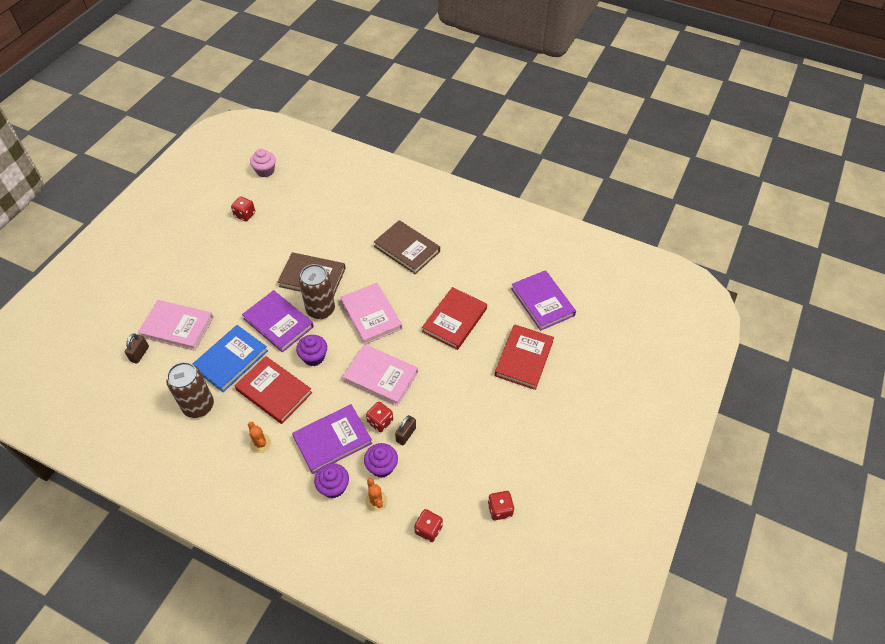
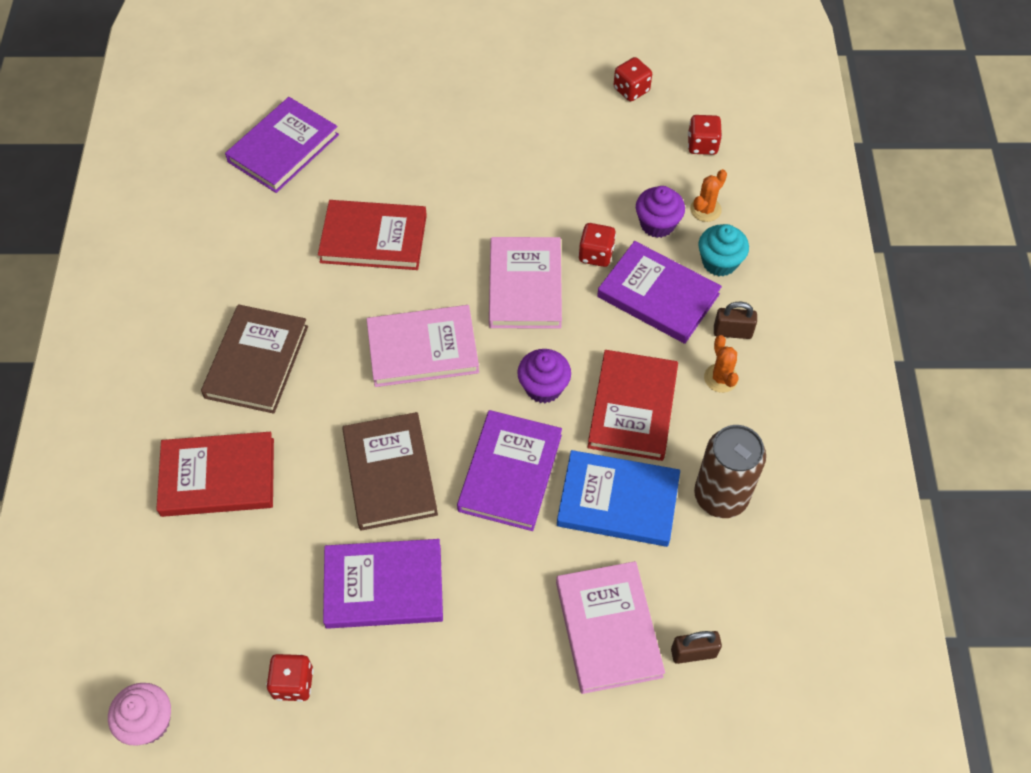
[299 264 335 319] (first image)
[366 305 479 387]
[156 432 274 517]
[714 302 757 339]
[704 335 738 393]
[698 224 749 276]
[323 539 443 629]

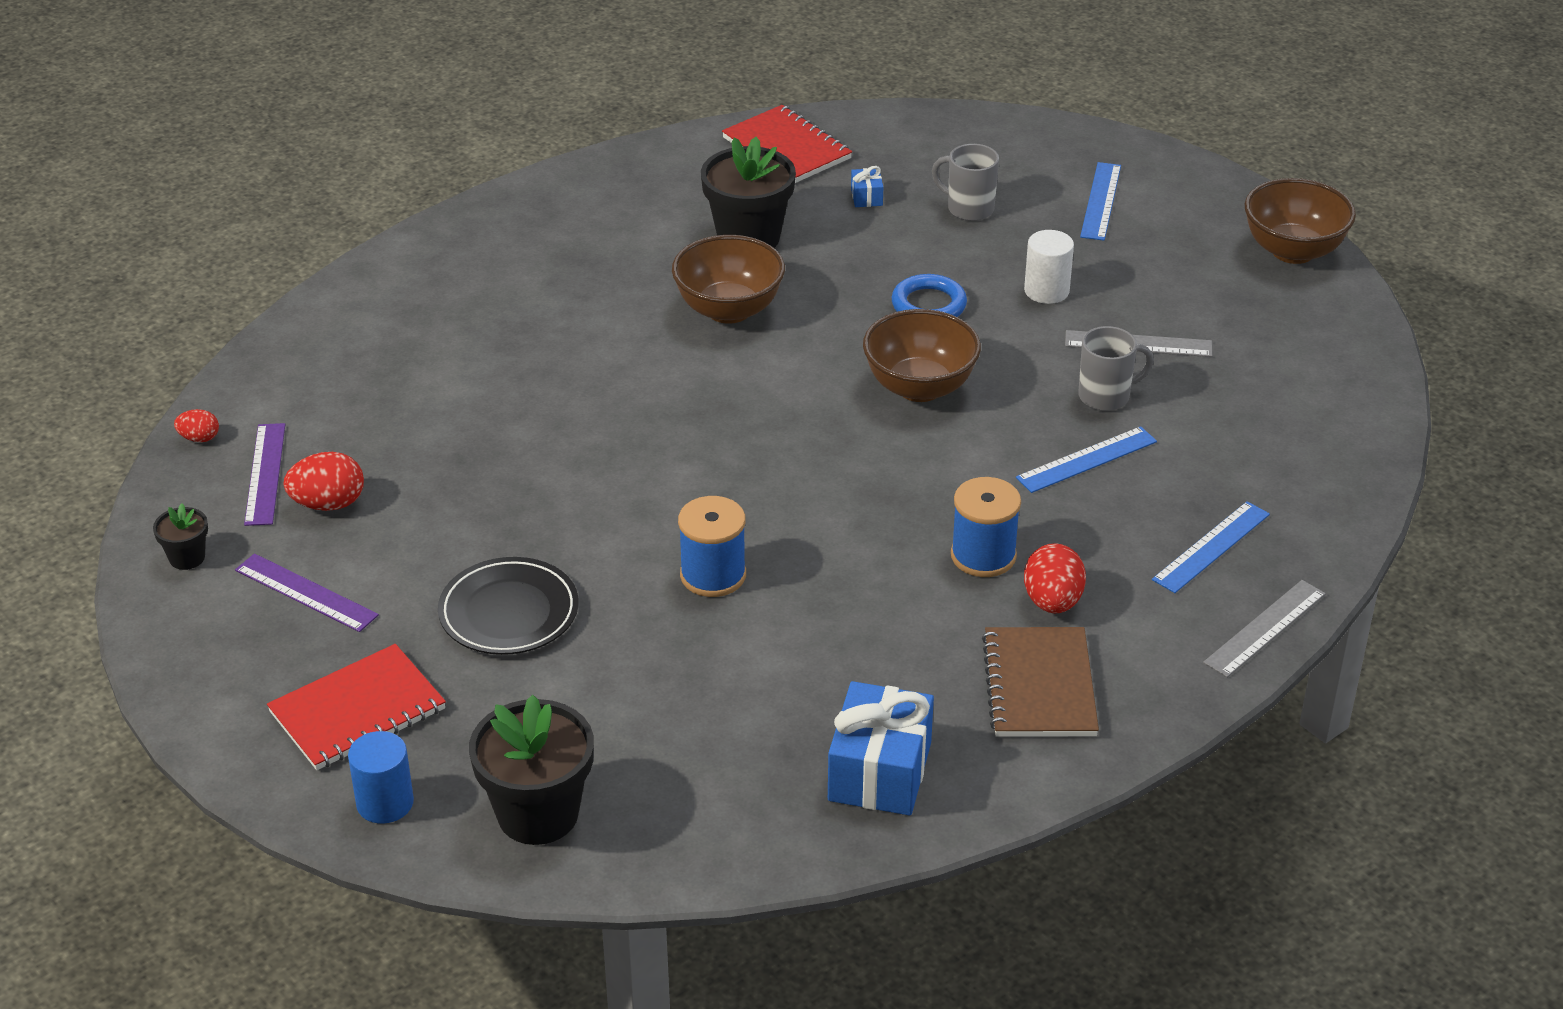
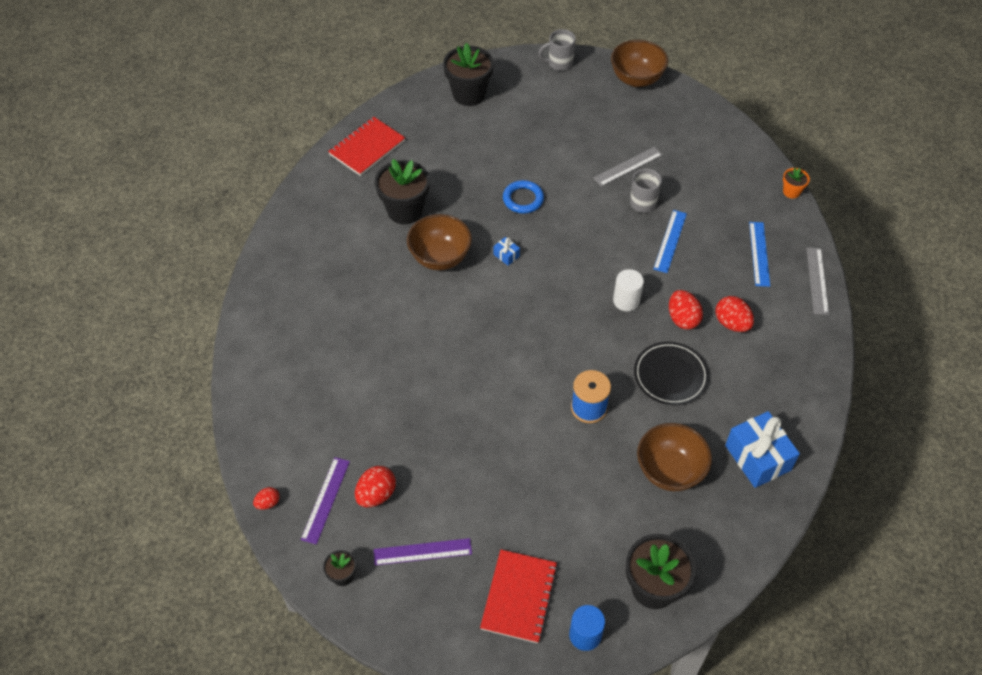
[328 117 405 176]
[538 29 576 71]
[1080 162 1121 241] (first image)
[494 237 520 266]
[613 269 644 311]
[637 423 712 491]
[301 457 350 545]
[669 290 703 330]
[634 342 709 405]
[982 627 1099 737] (first image)
[443 43 494 106]
[783 168 810 198]

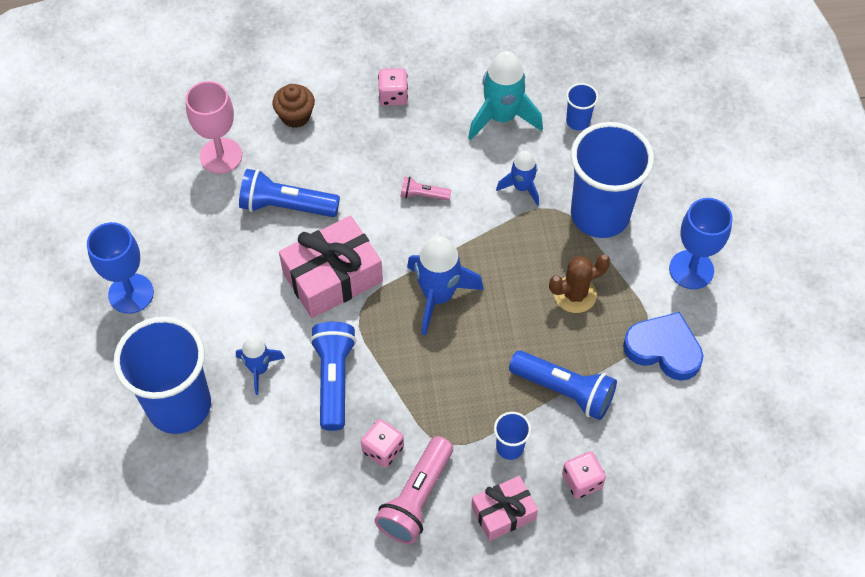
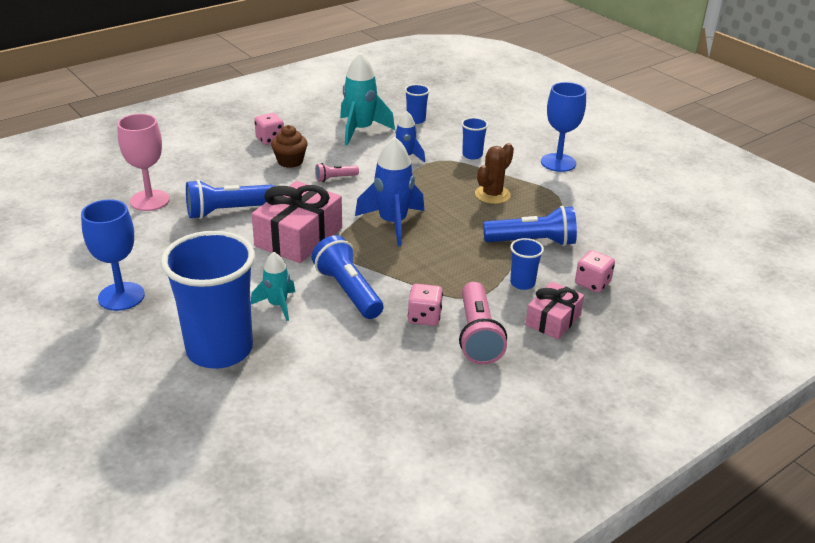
[271 125 308 168]
[461 117 488 160]
[623 312 704 381] (first image)
[251 252 295 321]

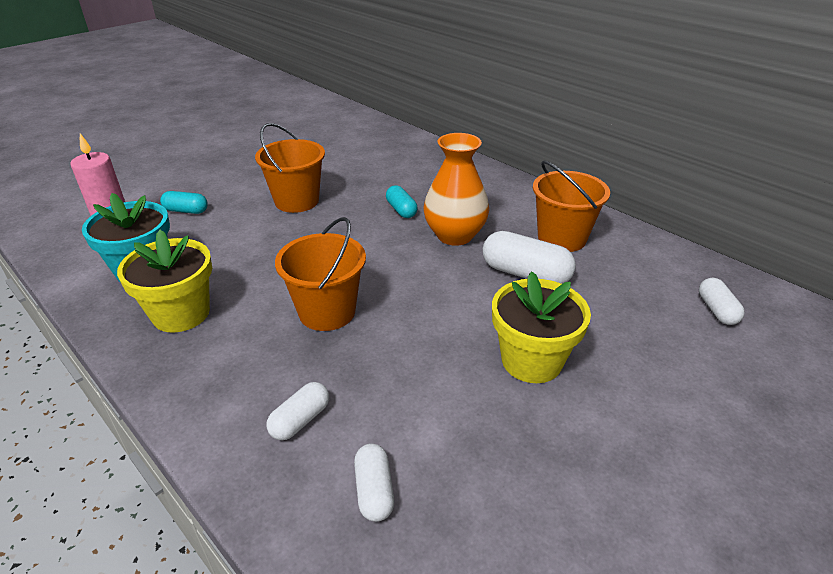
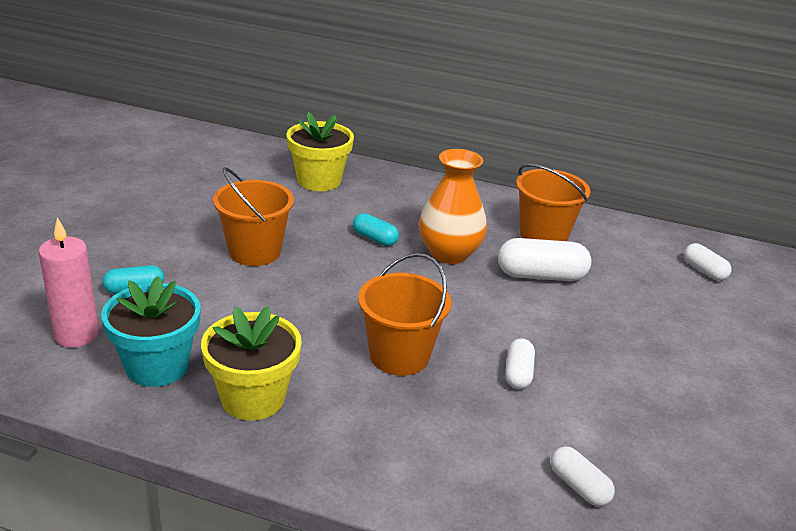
[286 112 354 191]
[505 339 535 389]

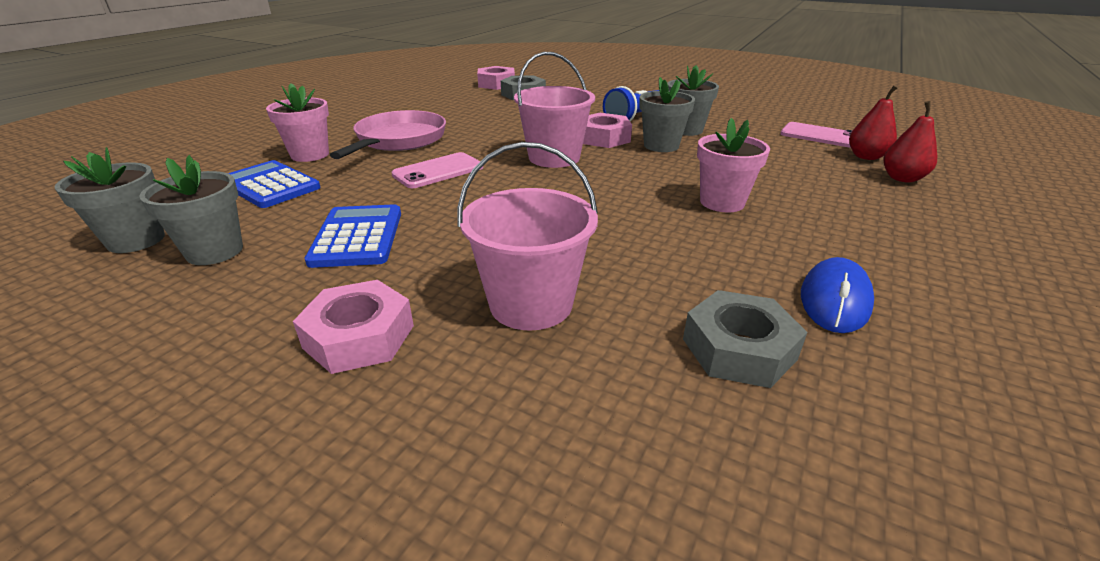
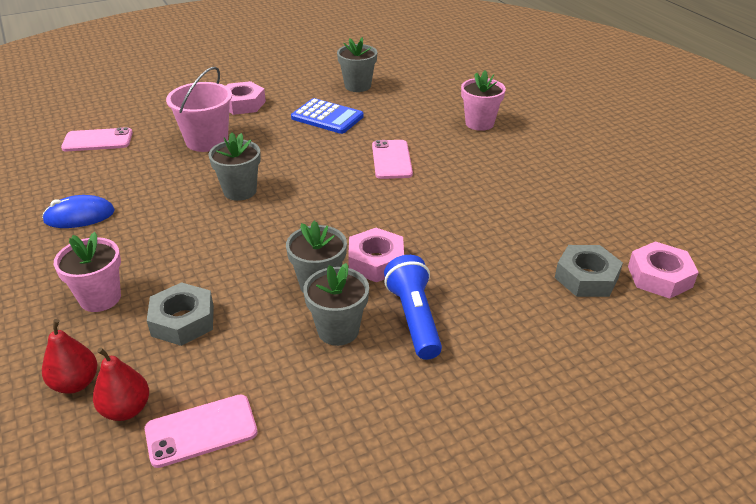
[514 52 595 168] (first image)
[330 110 446 159] (first image)
[54 232 121 312]
[208 132 261 201]
[228 160 320 208] (first image)
[42 195 115 228]
[147 282 214 346]
[61 127 133 151]

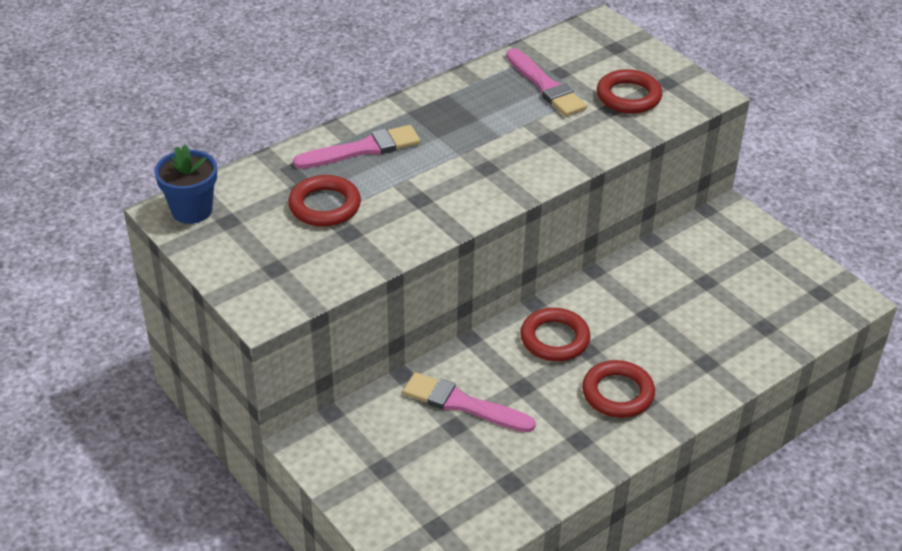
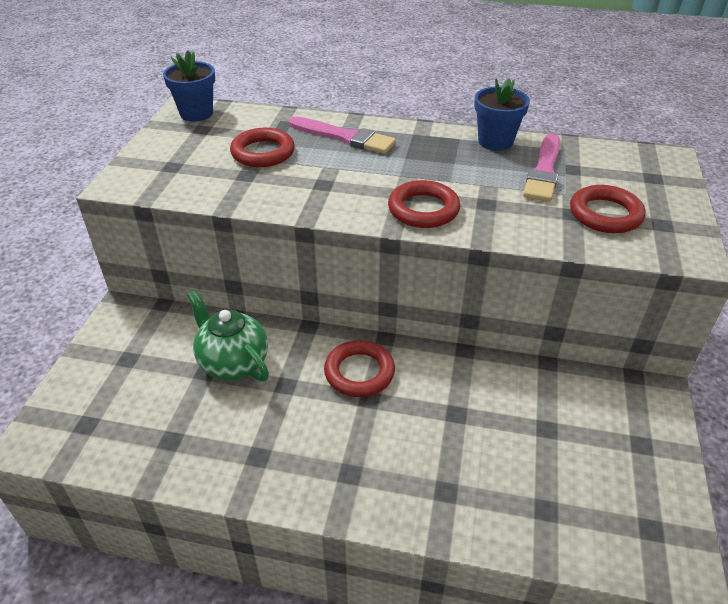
[388 180 460 228]
[187 290 269 381]
[474 78 530 151]

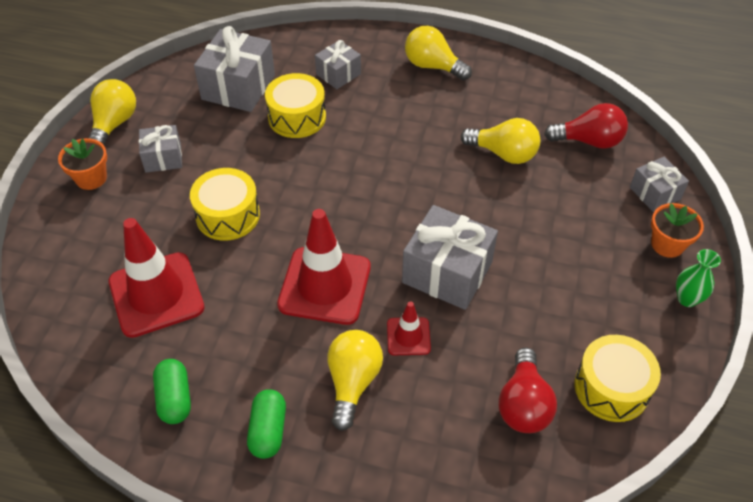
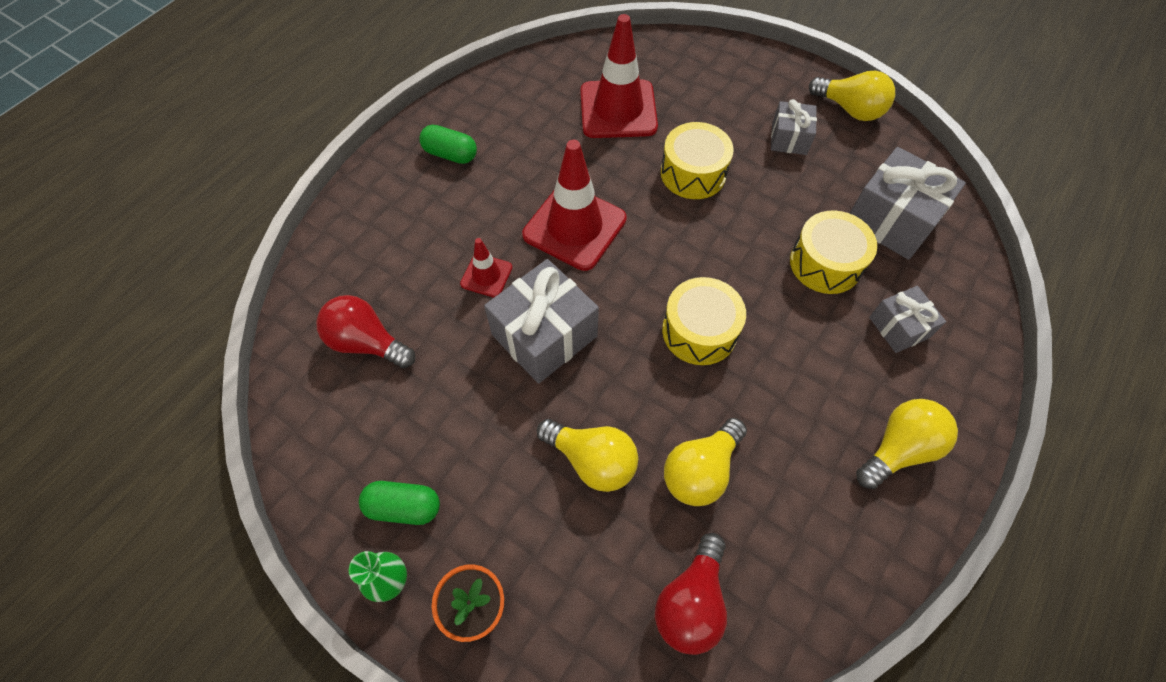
[58 138 107 190] (first image)
[630 157 689 212] (first image)
[537 419 638 492]
[662 277 746 365]
[359 481 440 525]

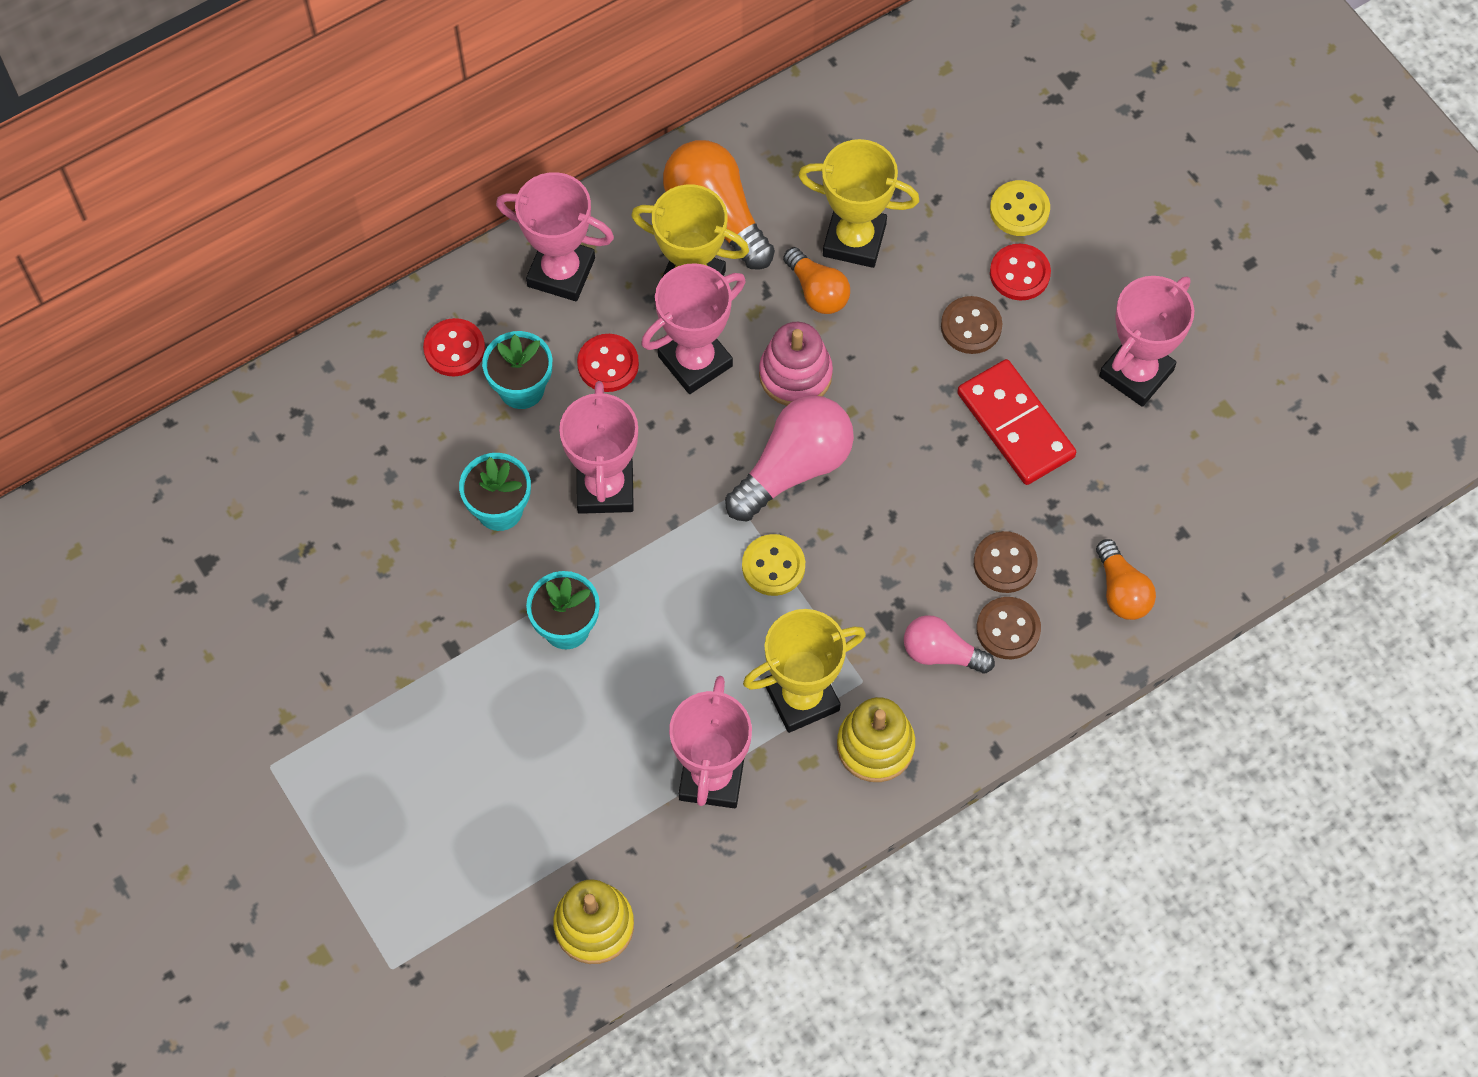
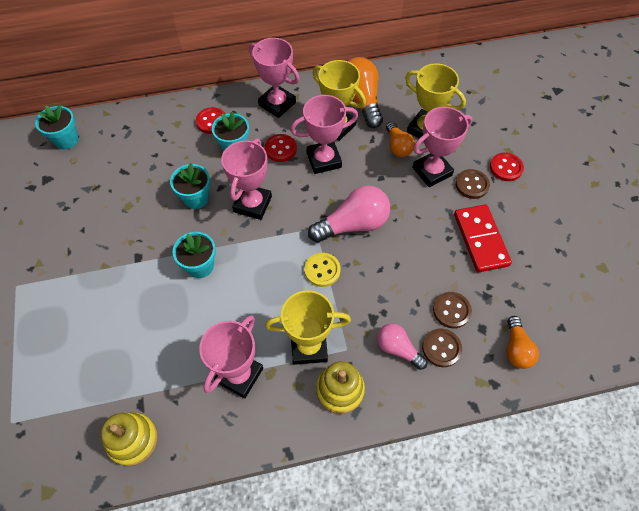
[990 180 1050 236] (first image)
[412 107 472 187]
[759 322 833 406] (first image)
[35 105 79 149]

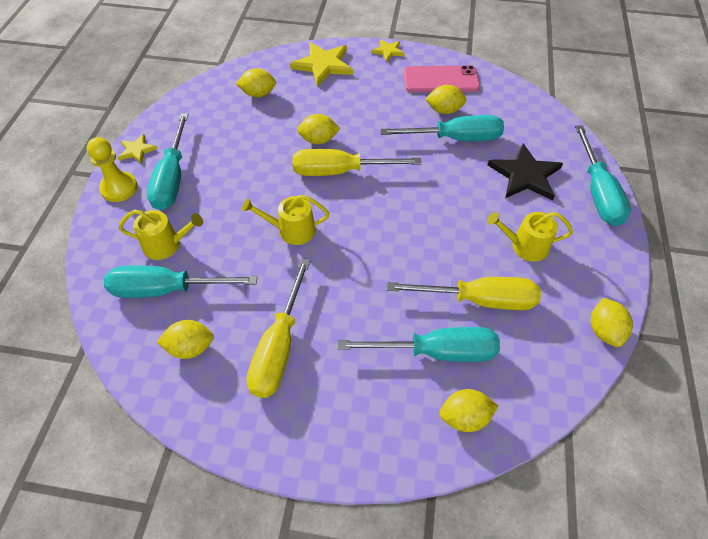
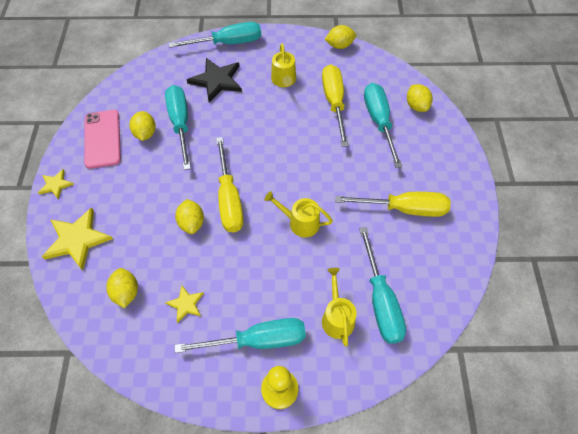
[165 286 204 323]
[264 191 333 237]
[157 320 214 359] (first image)

